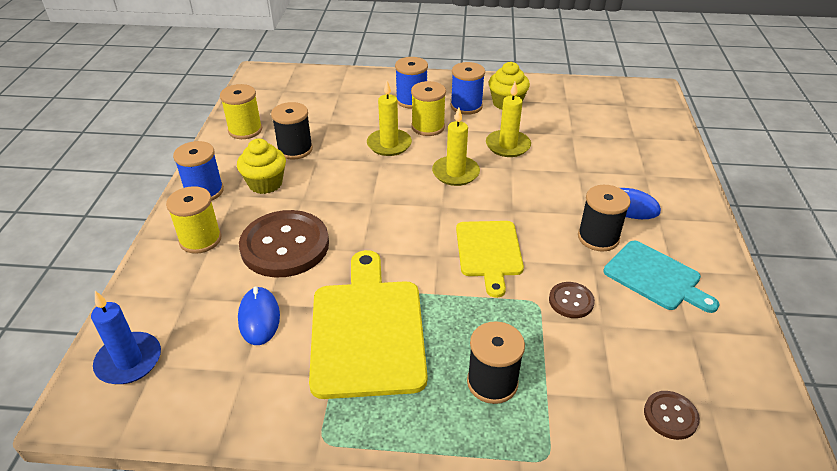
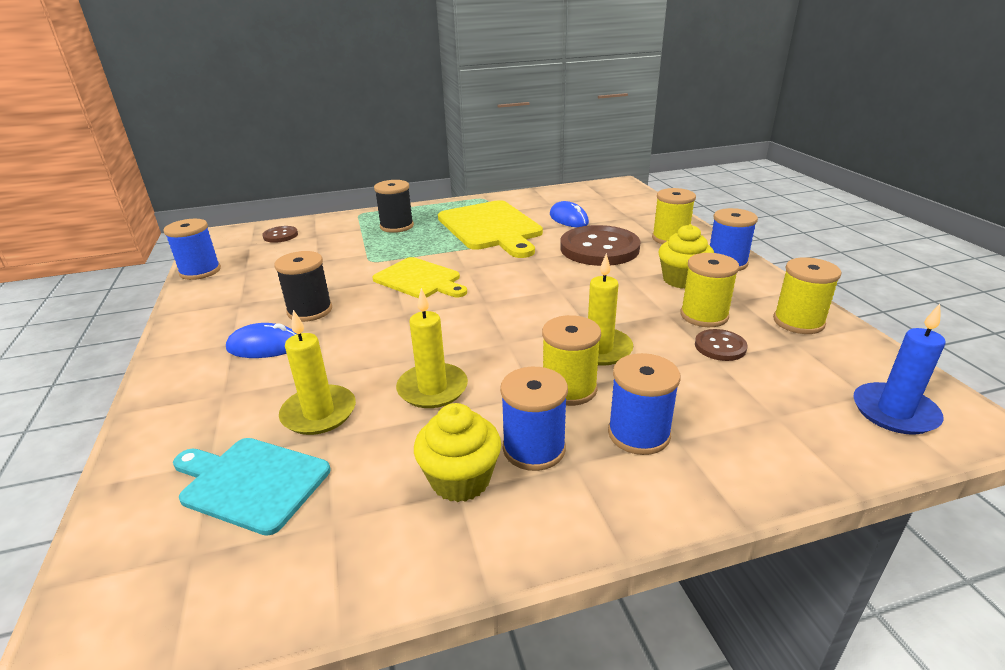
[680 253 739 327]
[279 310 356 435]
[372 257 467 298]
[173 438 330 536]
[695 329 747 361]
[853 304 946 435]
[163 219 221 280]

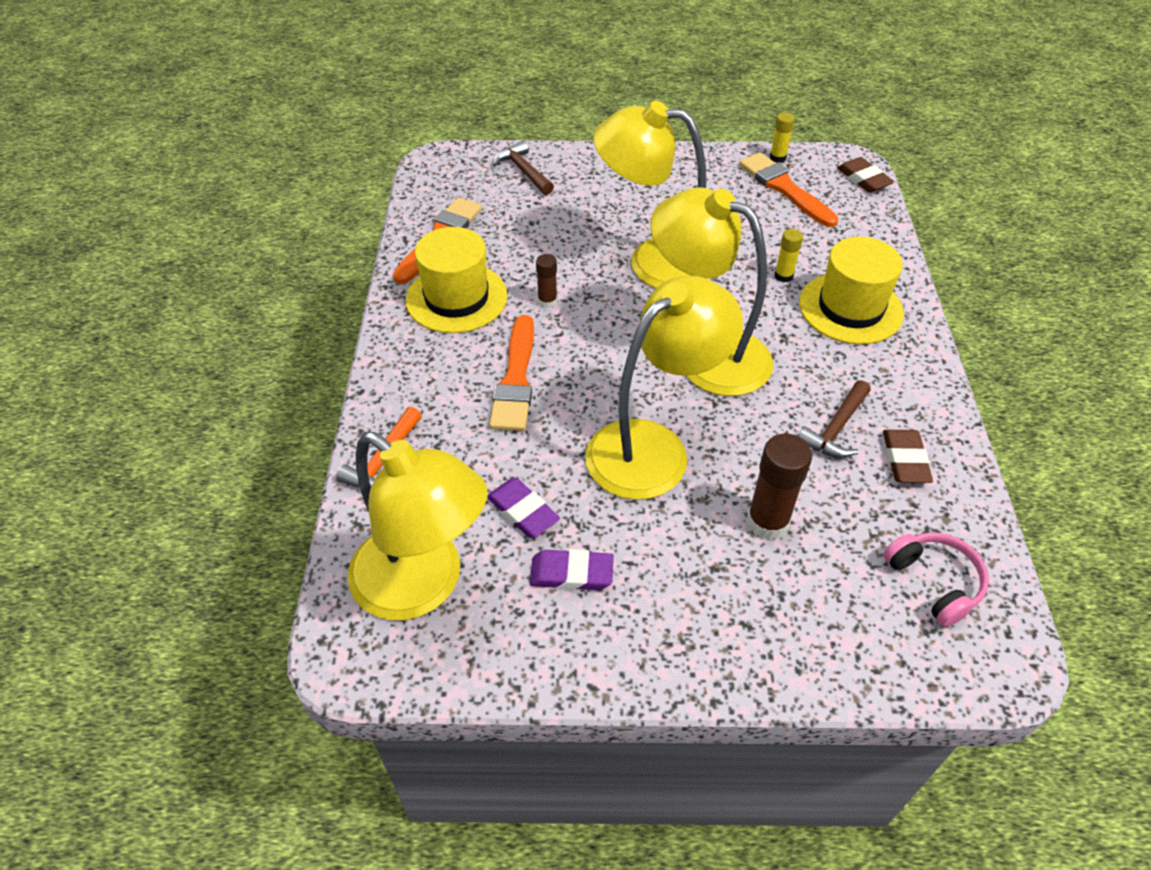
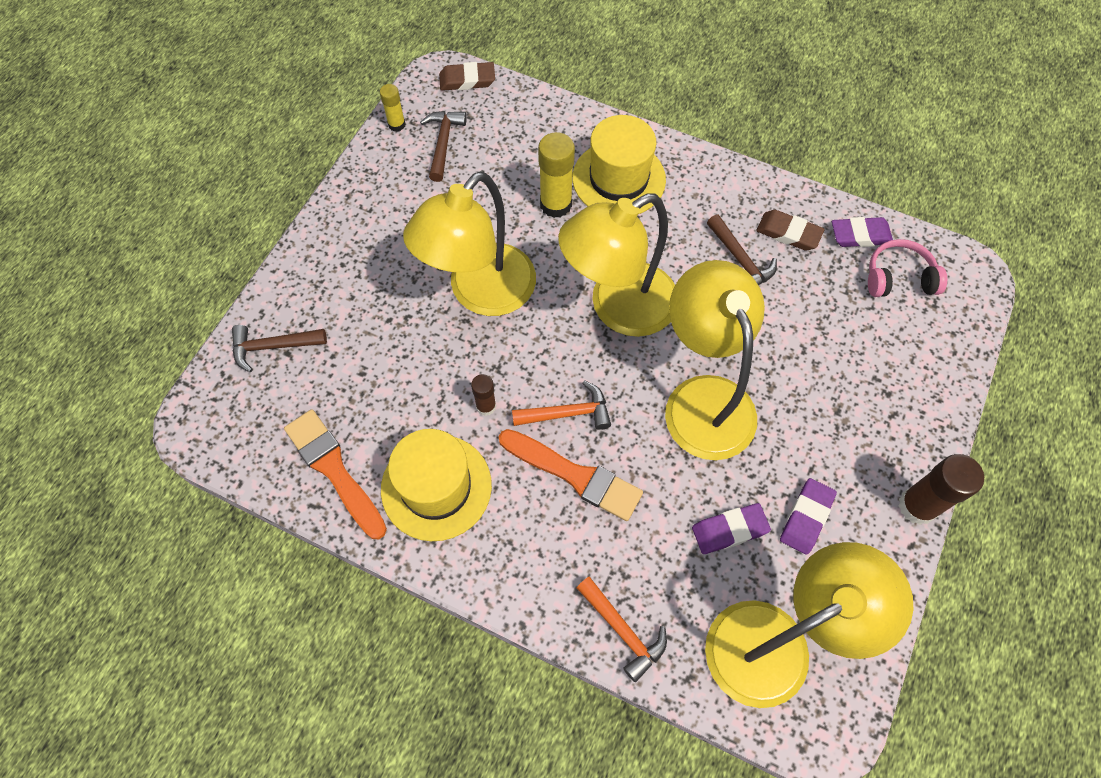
[420 111 467 182]
[538 132 575 218]
[898 454 984 525]
[832 217 893 247]
[512 380 611 430]

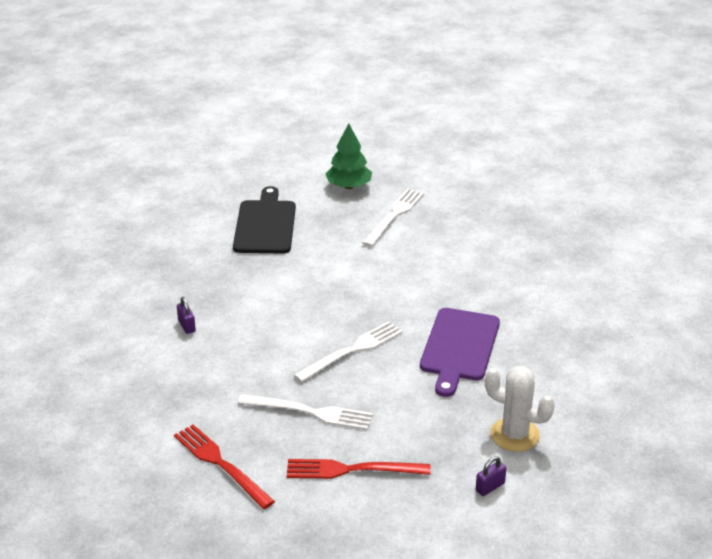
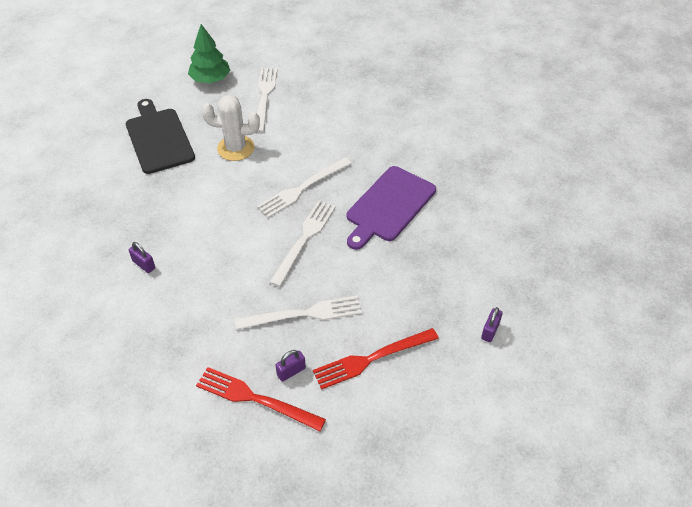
[347 166 436 250]
[201 94 260 161]
[257 157 352 218]
[275 350 306 382]

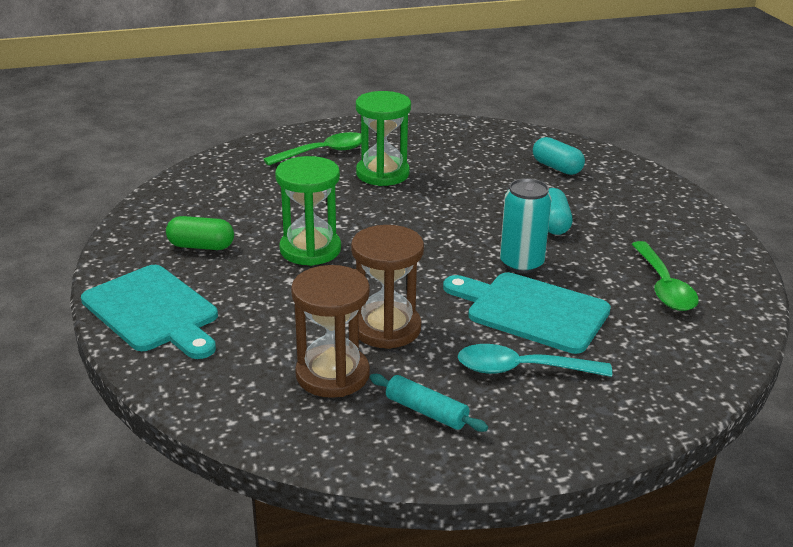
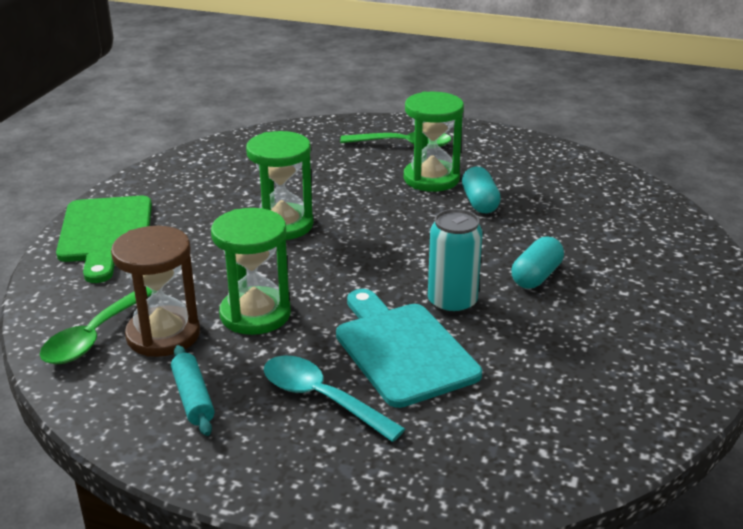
[462 167 501 213]
[166 216 234 250] (first image)
[211 208 291 335]
[40 287 152 364]
[56 196 152 283]

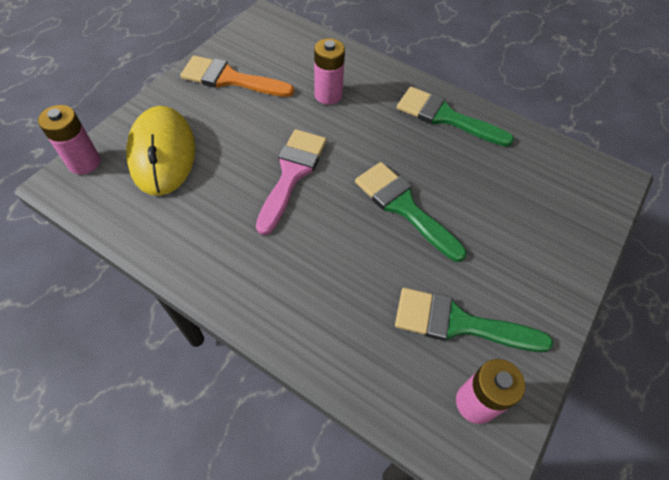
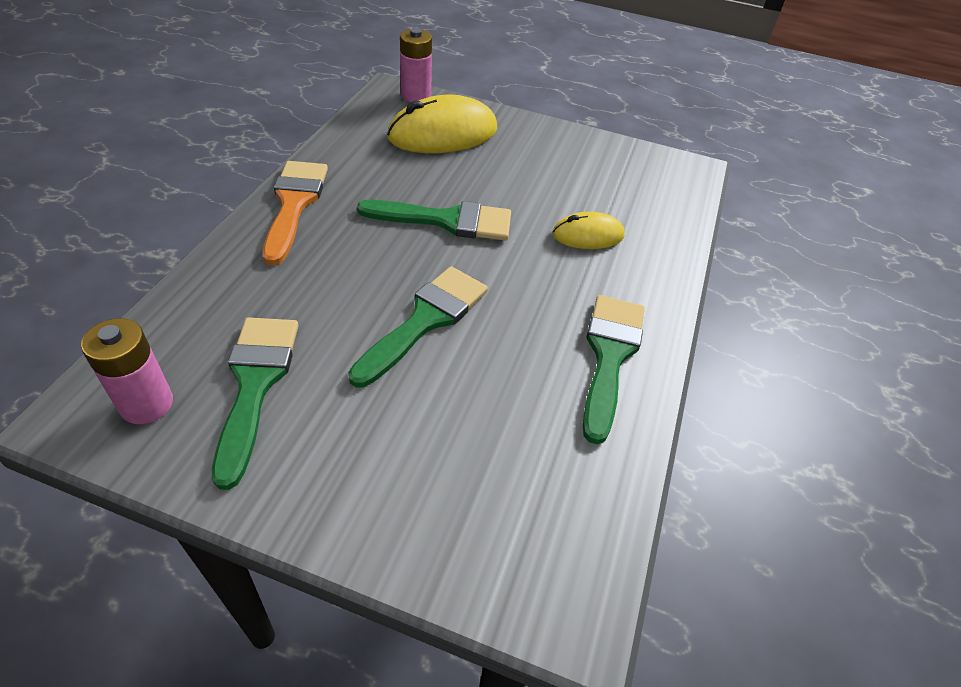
[553 212 625 249]
[263 161 328 265]
[357 200 511 241]

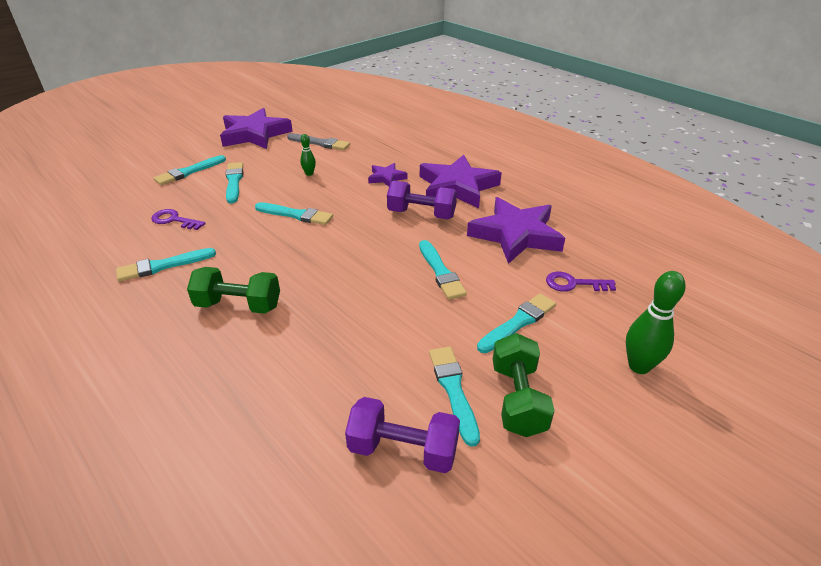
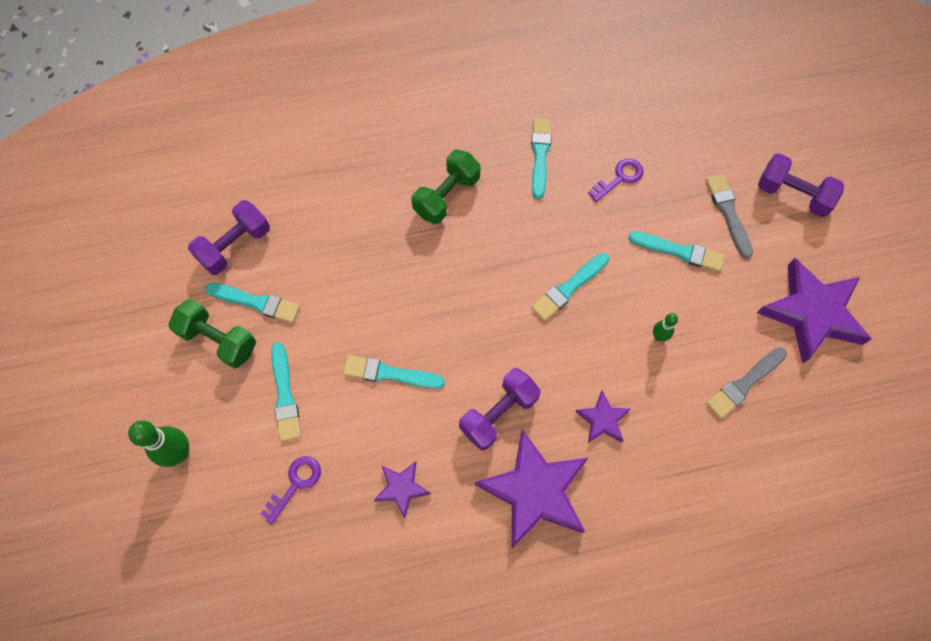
[705 174 753 259]
[374 461 431 518]
[758 153 844 217]

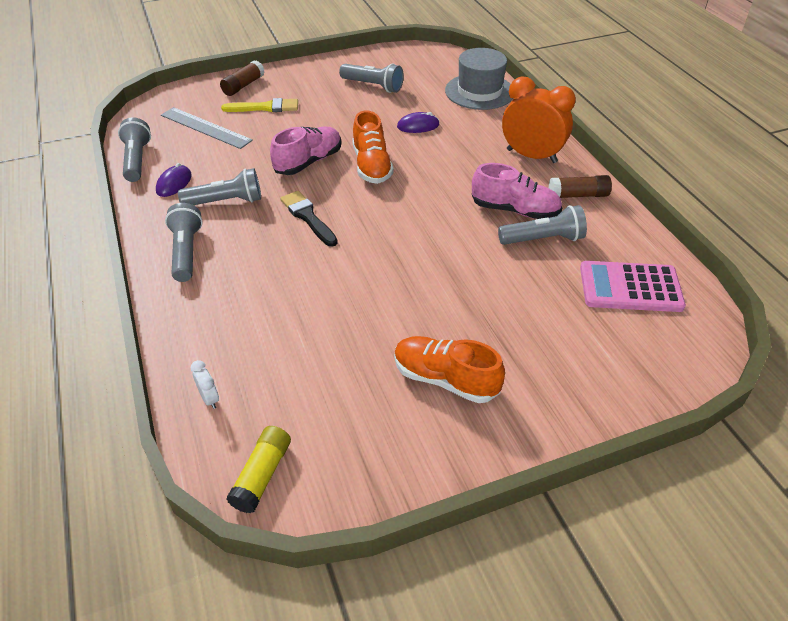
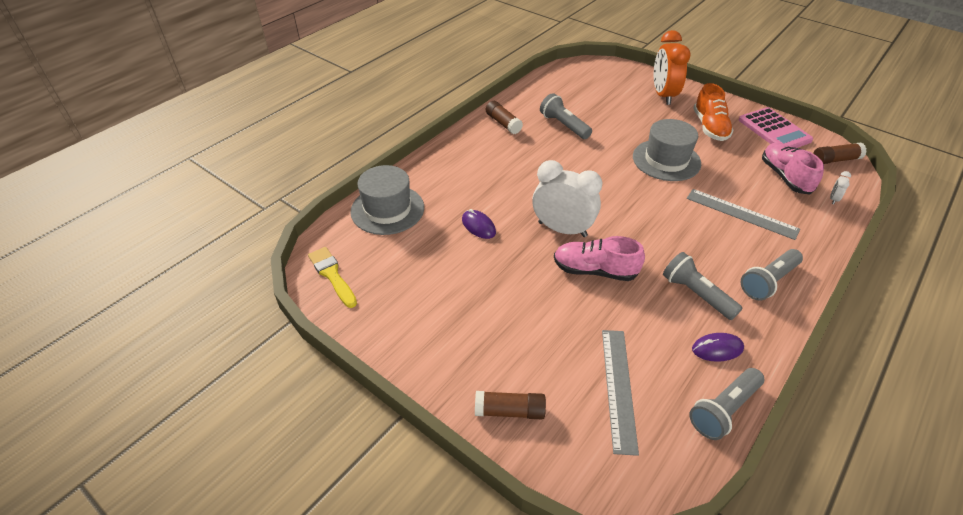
[339 63 404 93] (first image)
[654 30 691 105]
[308 247 357 308]
[532 160 602 237]
[762 142 824 194]
[280 191 338 247] (first image)
[739 107 813 148]
[813 142 867 164]
[633 119 701 181]
[687 189 800 240]

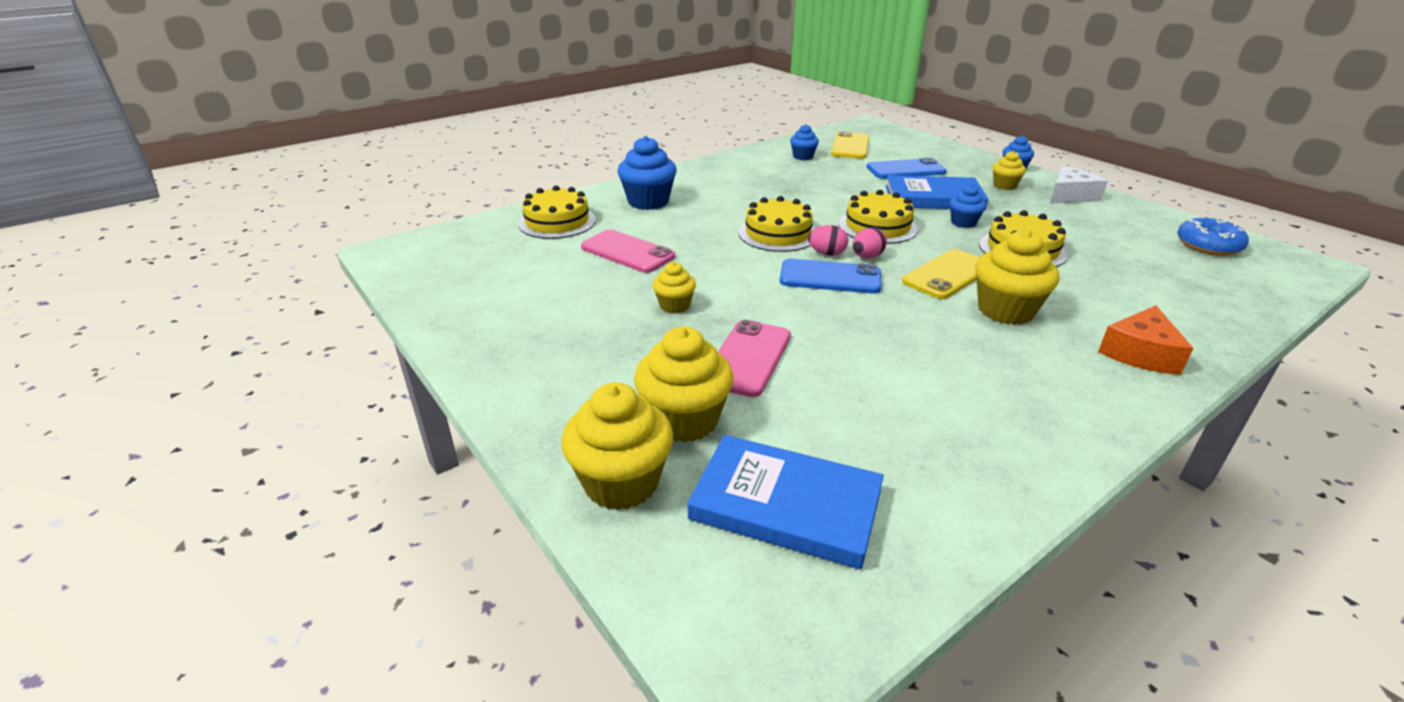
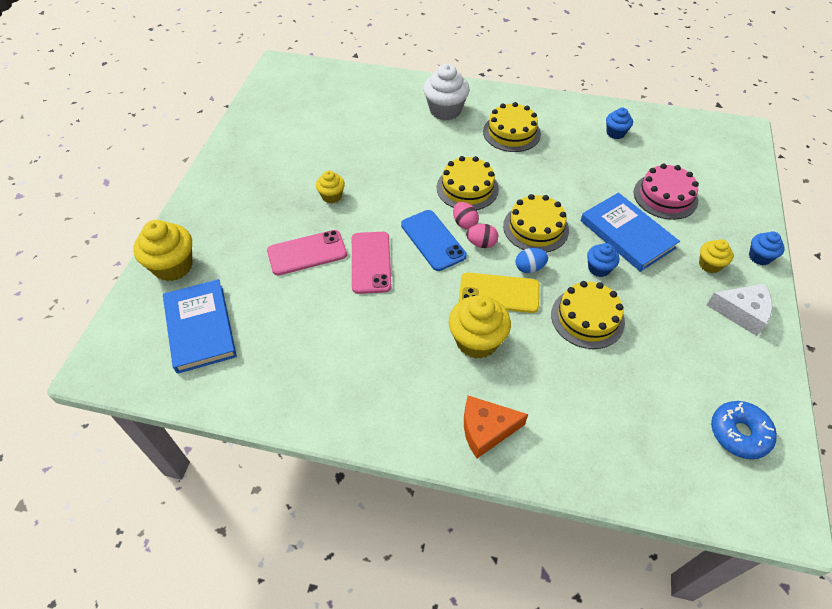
[831 131 870 159] (first image)
[423 64 470 120]
[634 164 699 220]
[483 102 541 152]
[352 232 392 294]
[634 327 734 442] (first image)
[516 248 548 273]

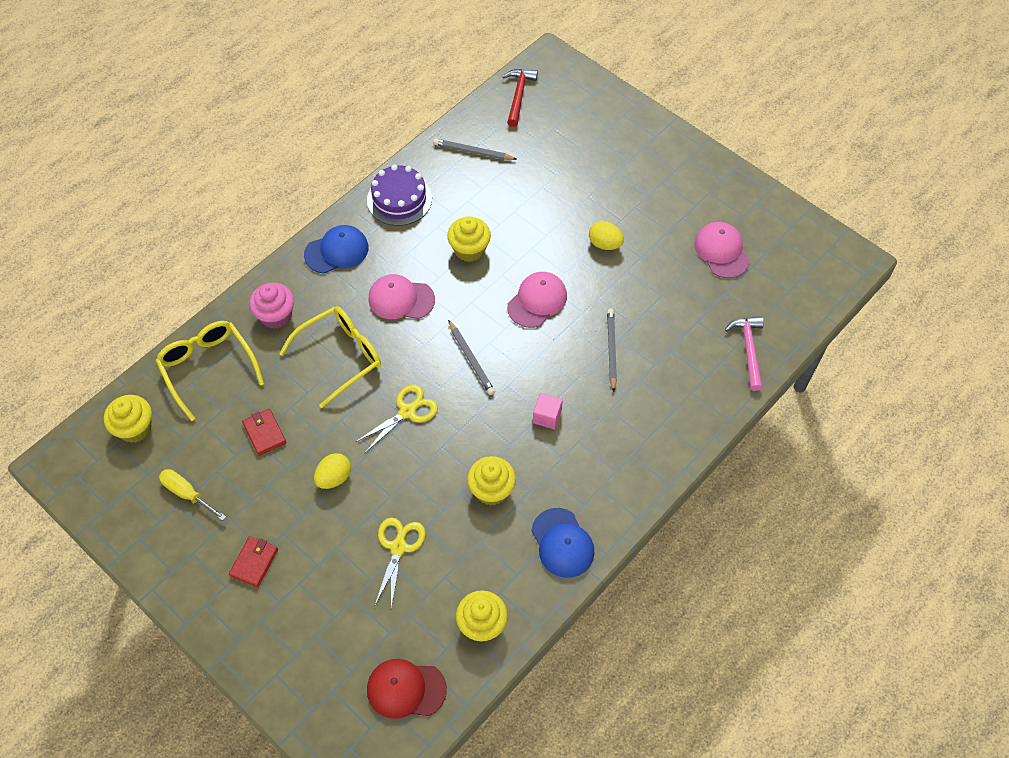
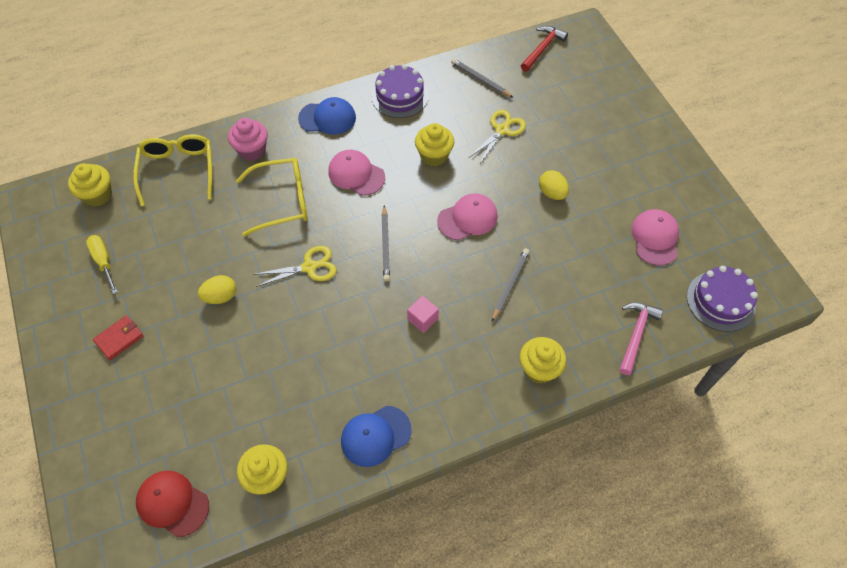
[242 409 286 456] (first image)
[520 337 566 384]
[341 406 412 467]
[470 110 526 163]
[687 266 758 332]

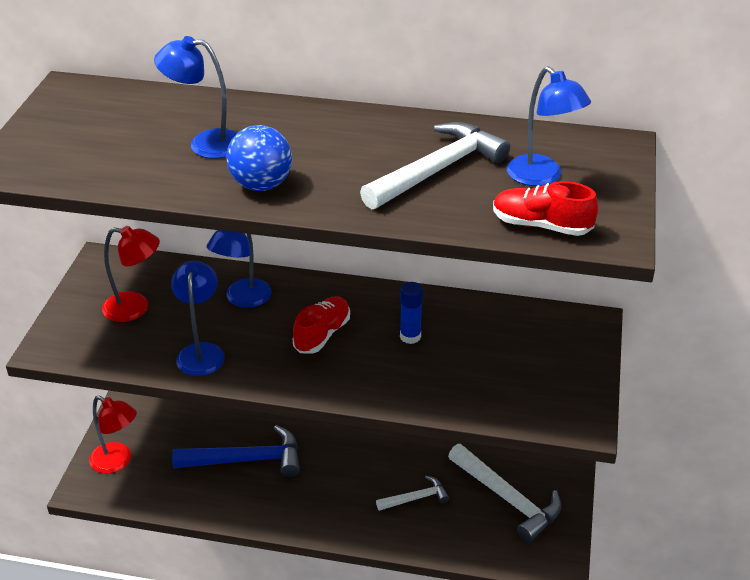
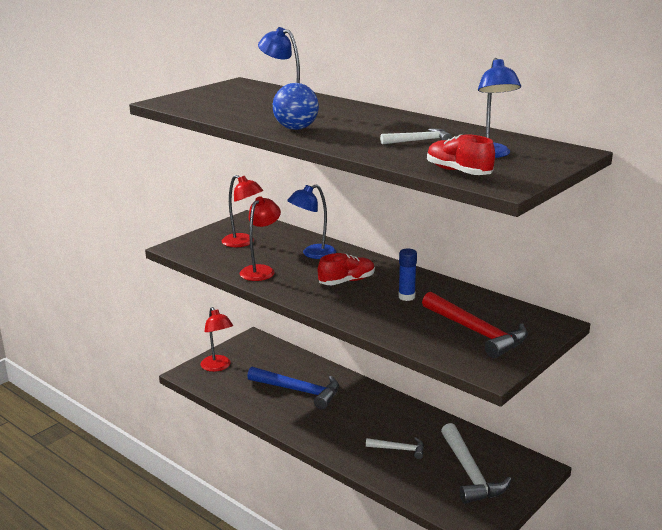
[380 128 452 144]
[239 197 281 281]
[422 292 528 358]

